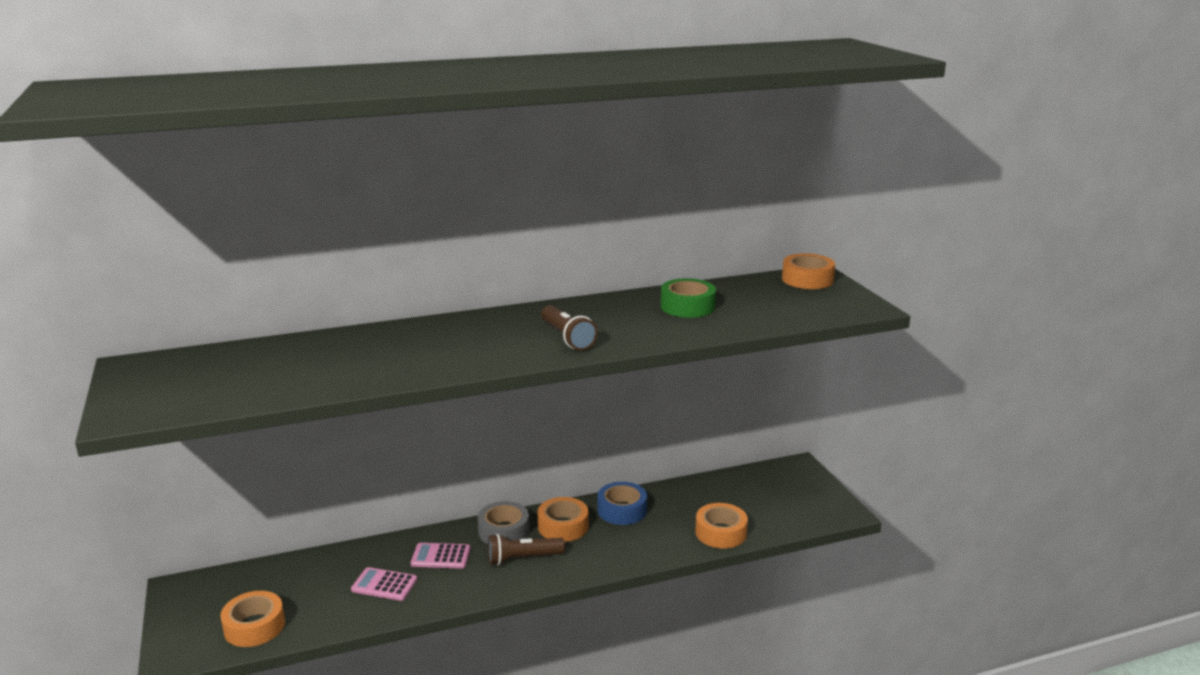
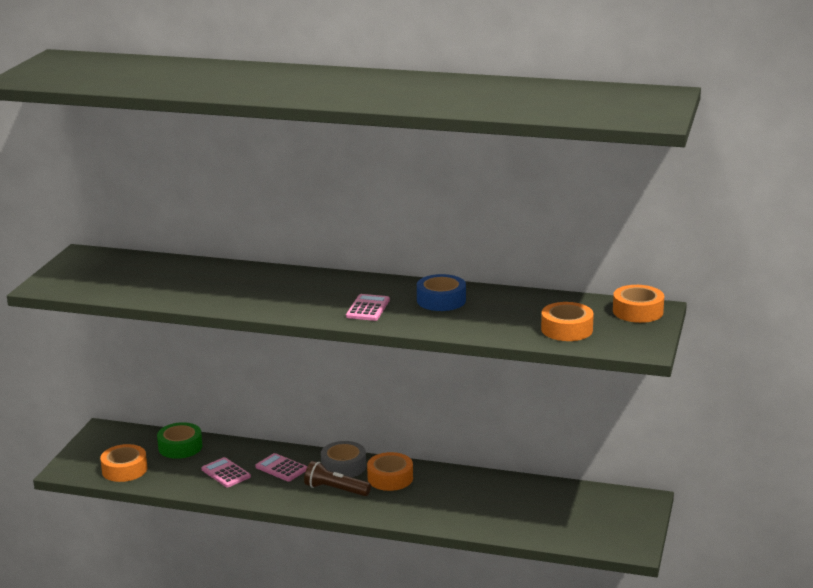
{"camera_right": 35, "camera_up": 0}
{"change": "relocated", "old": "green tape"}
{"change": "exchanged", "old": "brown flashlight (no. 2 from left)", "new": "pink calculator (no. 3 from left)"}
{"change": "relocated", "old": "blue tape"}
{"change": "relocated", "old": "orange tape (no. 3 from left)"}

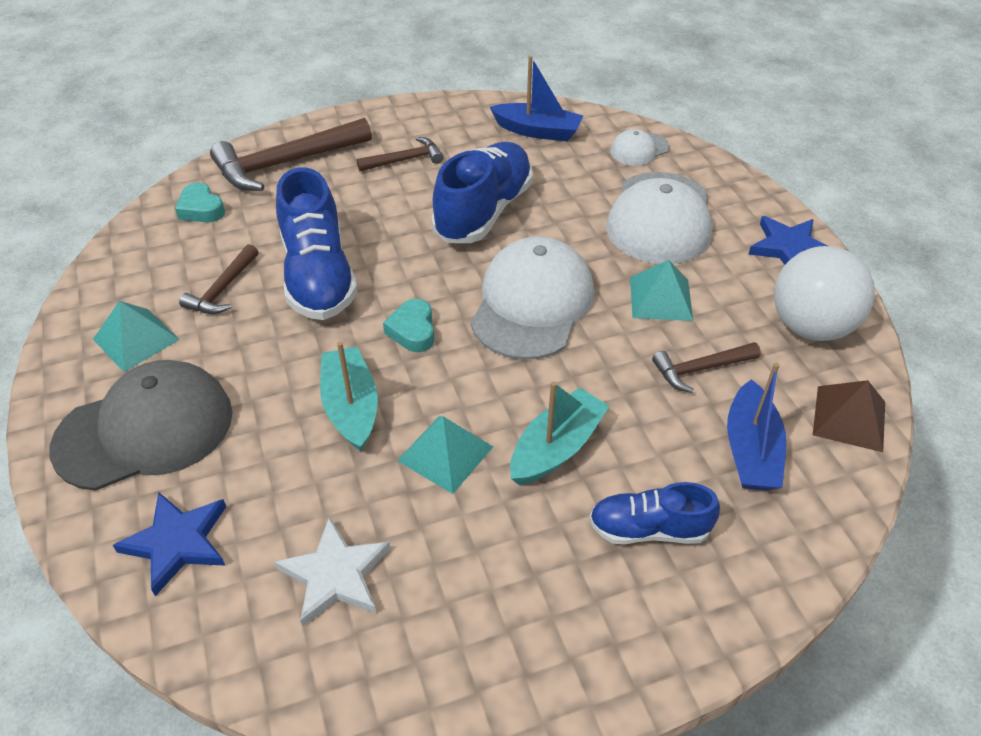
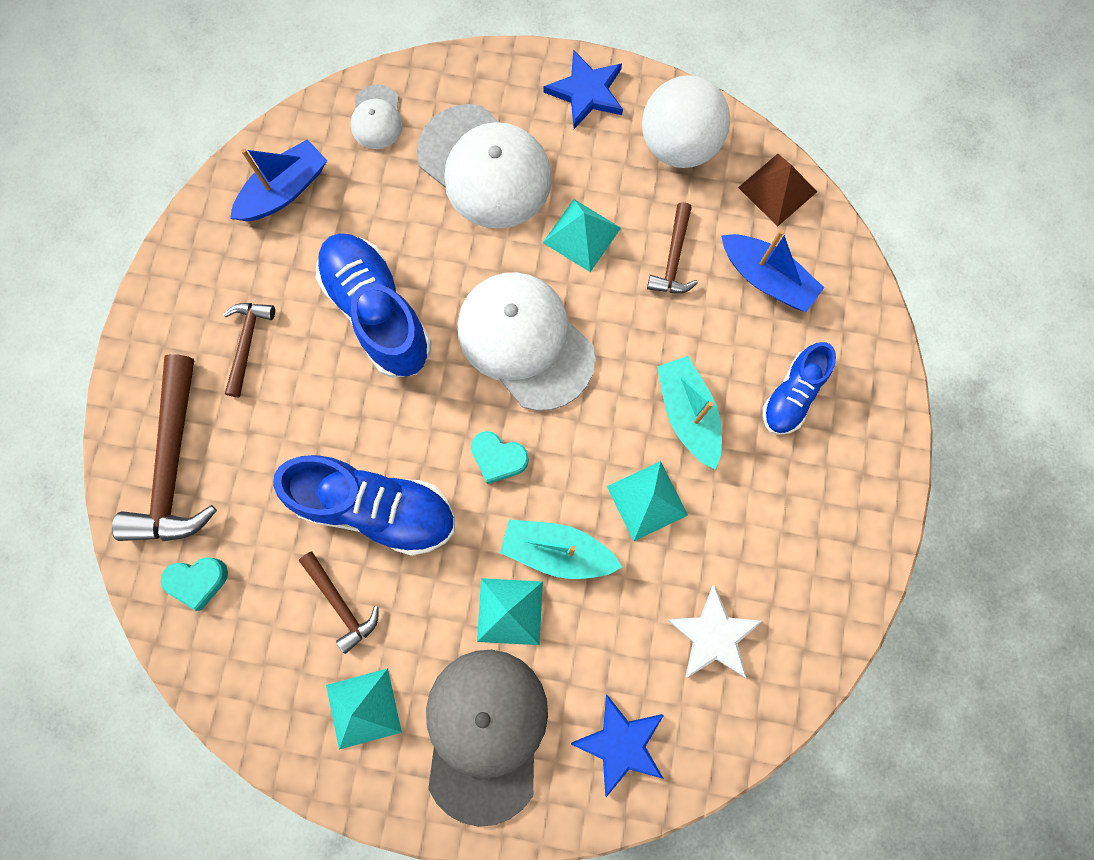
{"camera_right": -60, "camera_up": 30}
{"change": "appeared", "new": "turquoise pyramid (no. 2 from left)"}

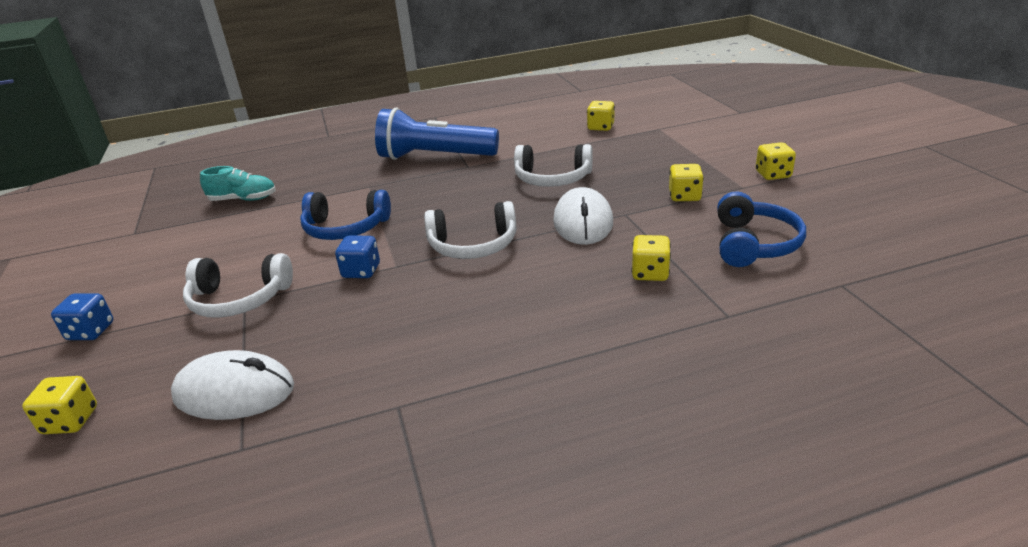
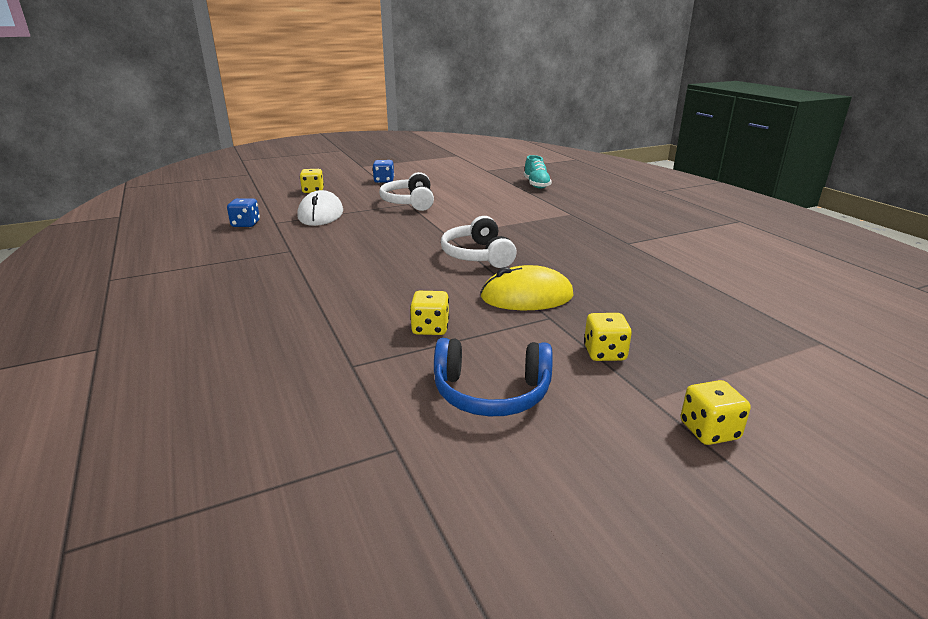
{"camera_right": 80, "camera_up": -5}
{"change": "missing", "old": "yellow dice (no. 2 from left)"}
{"change": "missing", "old": "blue flashlight"}
{"change": "missing", "old": "white headphones (no. 3 from left)"}
{"change": "colour", "old": "white mouse (no. 2 from left)", "new": "yellow mouse"}
{"change": "missing", "old": "blue headphones (no. 1 from left)"}
{"change": "relocated", "old": "blue dice (no. 2 from left in the first image)", "new": "blue dice (no. 1 from left)"}

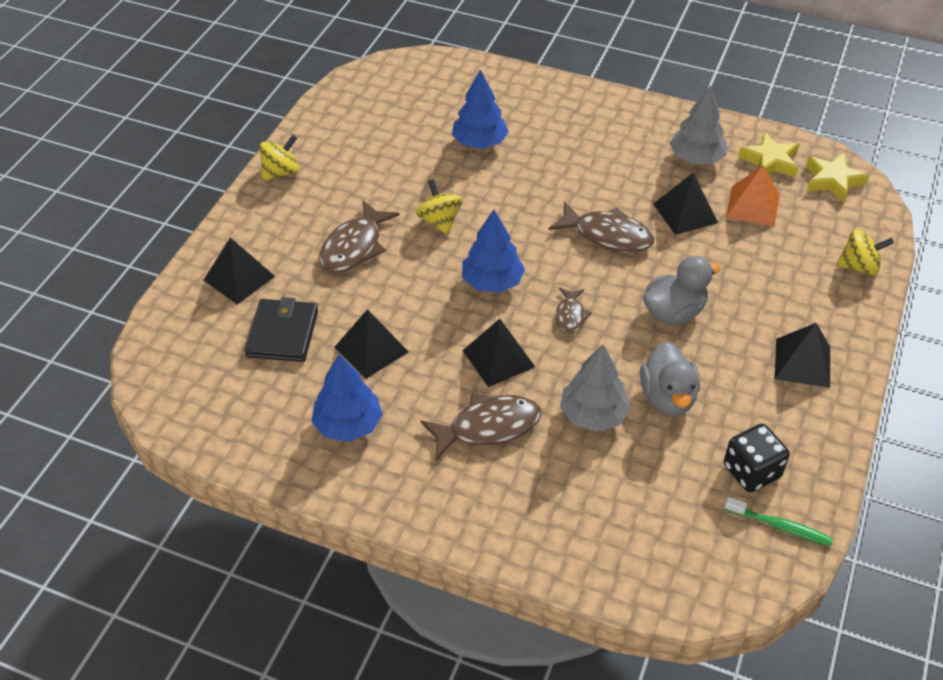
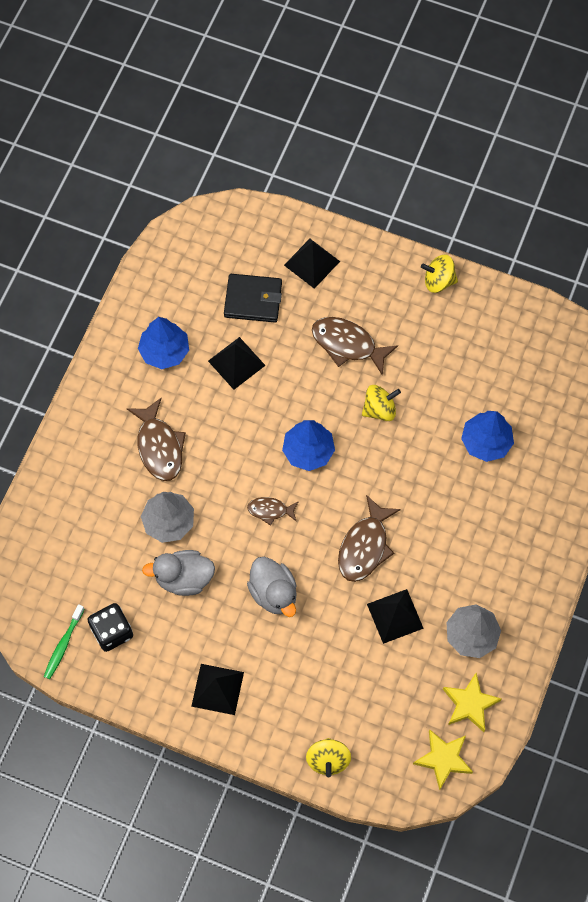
{"camera_right": 90, "camera_up": 20}
{"change": "spun", "old": "yellow spinning top (no. 1 from left in the first image)", "degrees": 135}
{"change": "missing", "old": "orange pyramid"}
{"change": "missing", "old": "black pyramid (no. 3 from left)"}

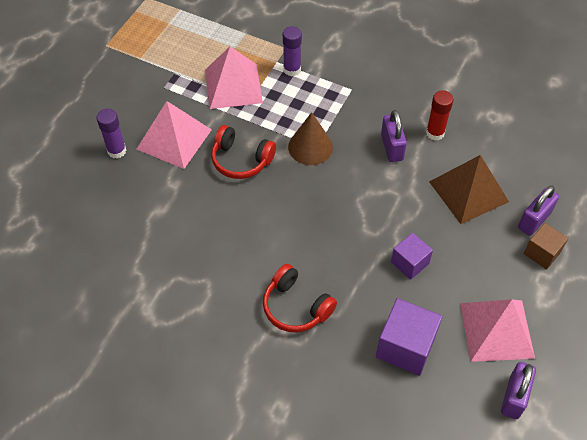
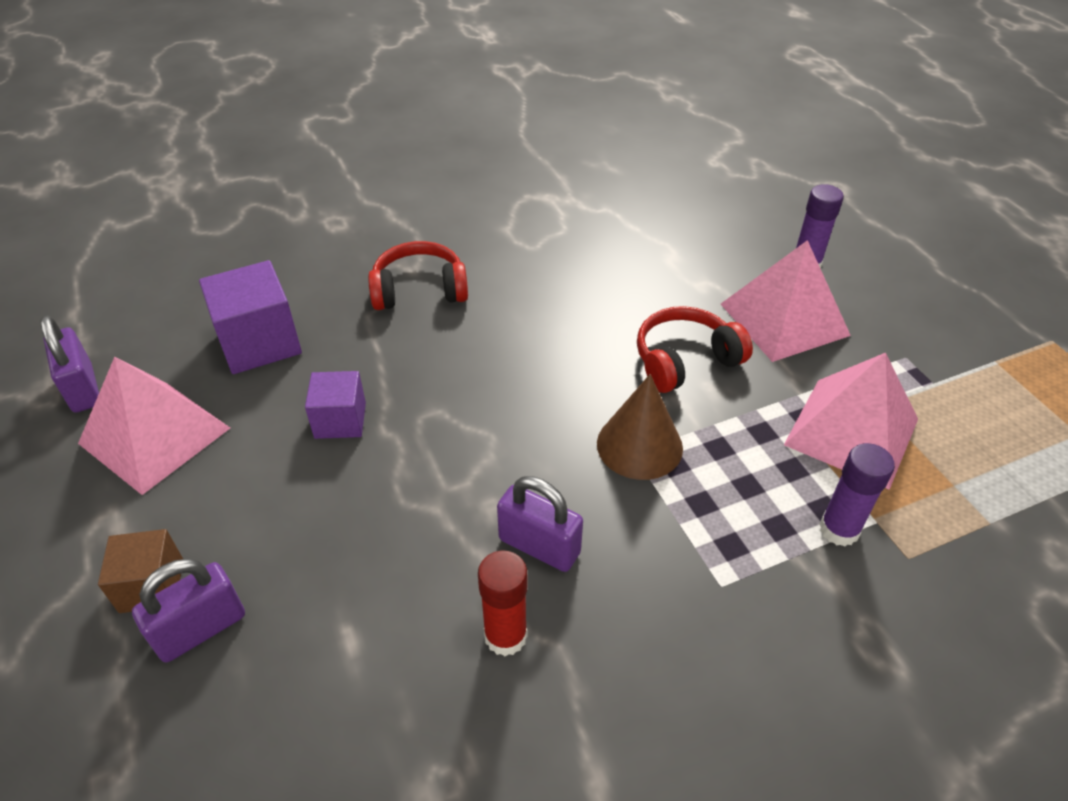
{"camera_right": 130, "camera_up": -10}
{"change": "missing", "old": "brown pyramid"}
{"change": "spun", "old": "purple padlock (no. 3 from left in the first image)", "degrees": 60}

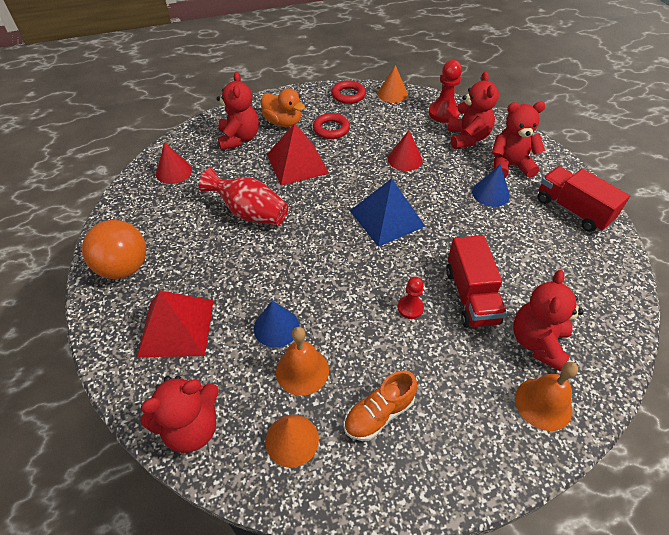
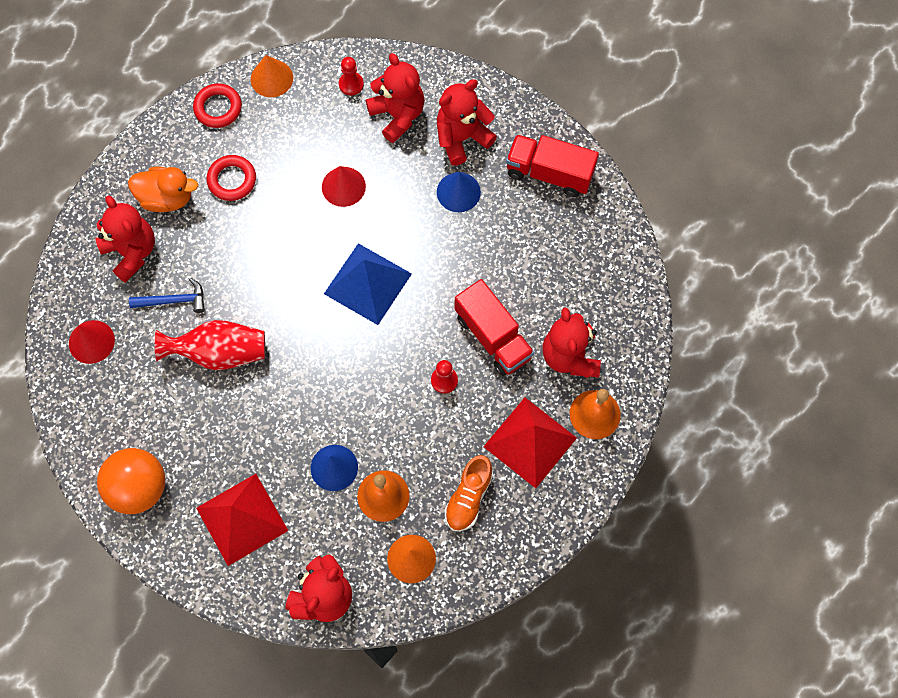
{"camera_right": -30, "camera_up": 20}
{"change": "size", "old": "red pawn (no. 2 from left in the first image)", "factor": 0.6}
{"change": "relocated", "old": "red pyramid (no. 2 from left)"}
{"change": "appeared", "new": "blue hammer"}

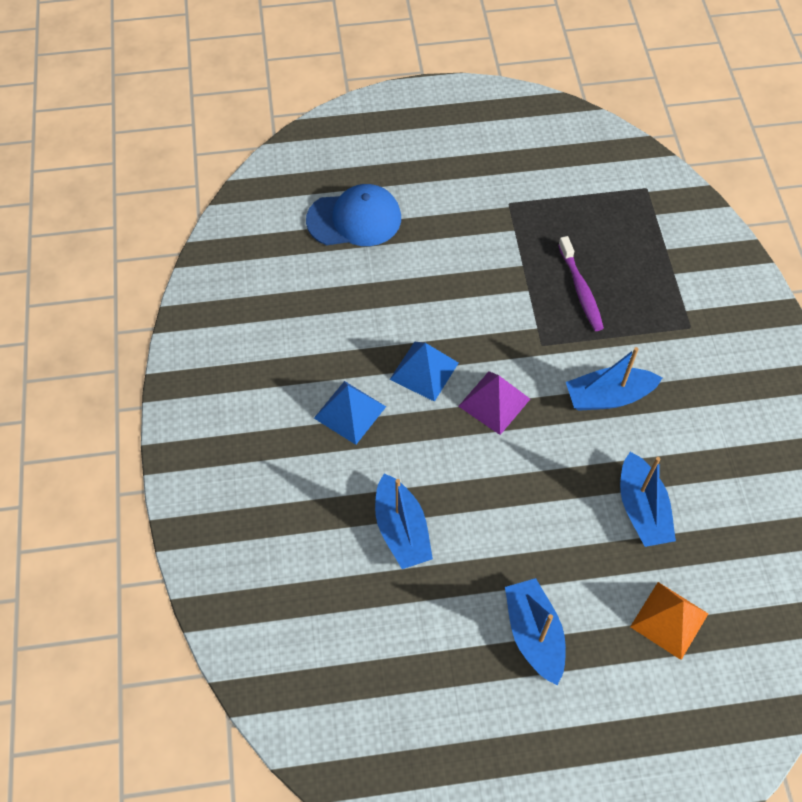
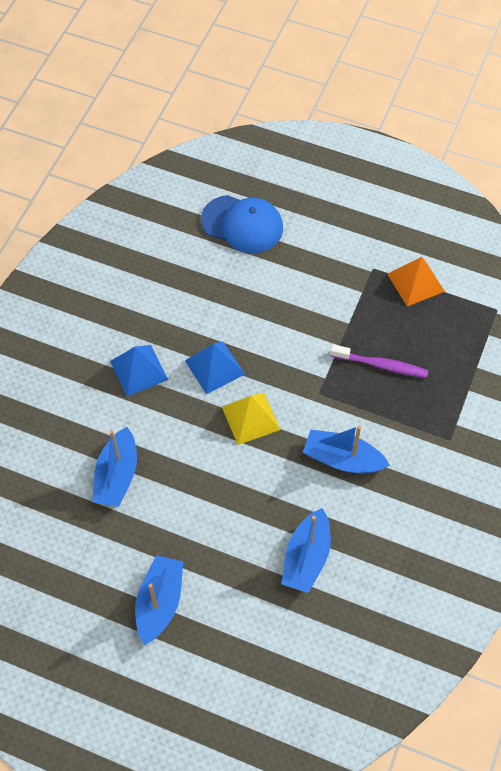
{"camera_right": 30, "camera_up": 0}
{"change": "spun", "old": "purple toothbrush", "degrees": -90}
{"change": "colour", "old": "purple pyramid", "new": "yellow pyramid"}
{"change": "relocated", "old": "orange pyramid"}

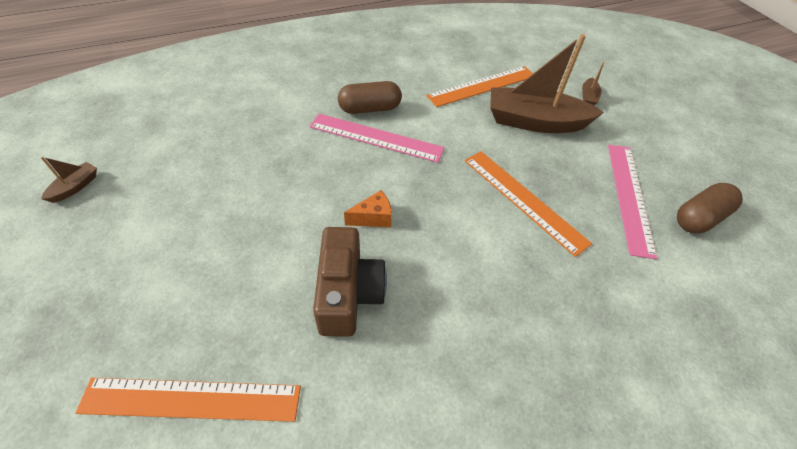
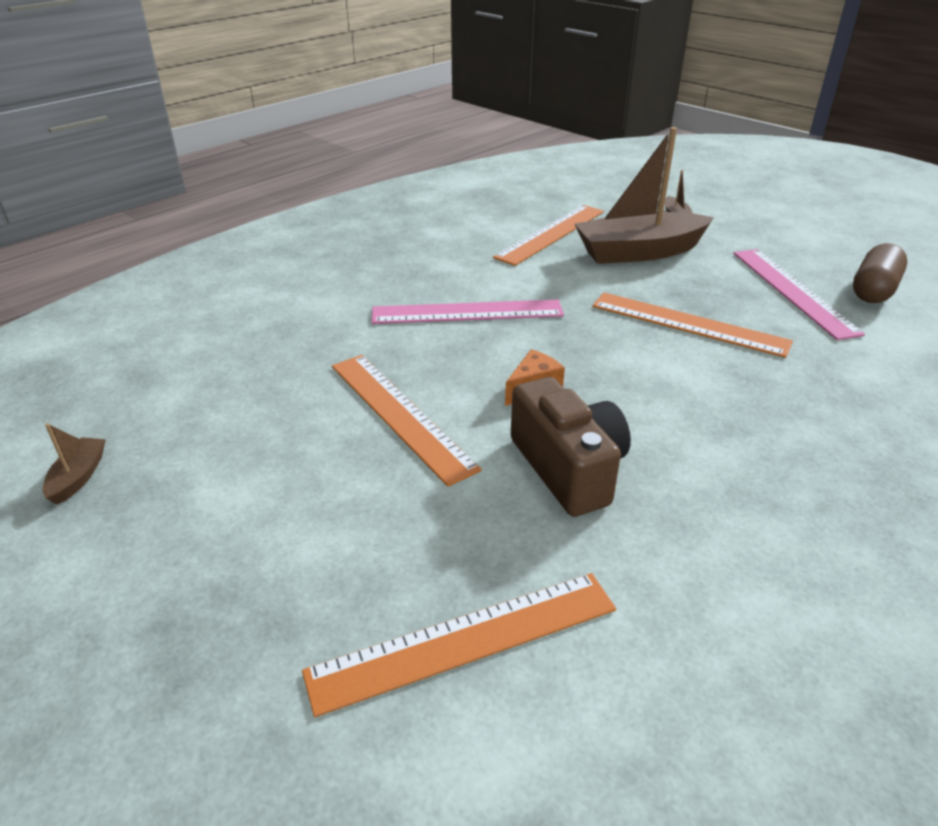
{"camera_right": -20, "camera_up": -15}
{"change": "missing", "old": "brown capsule (no. 1 from left)"}
{"change": "appeared", "new": "orange ruler (no. 1 from left)"}

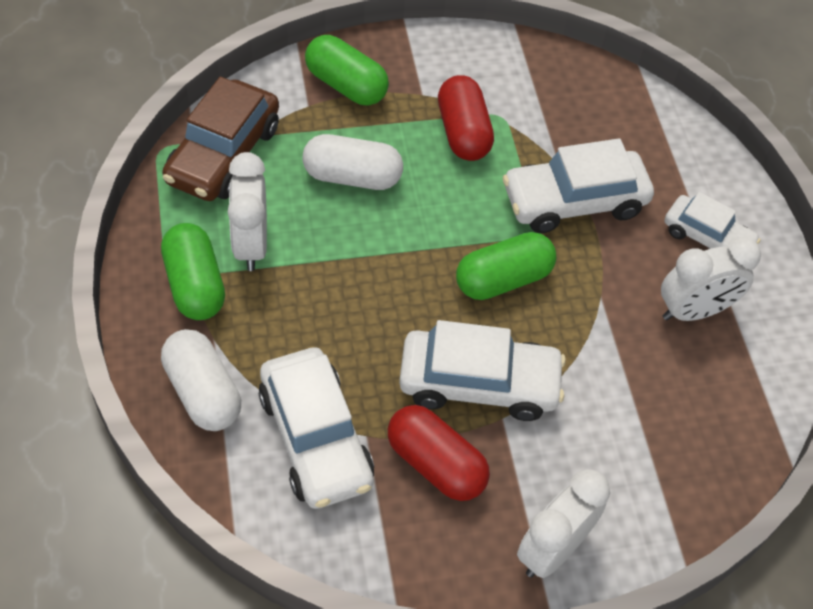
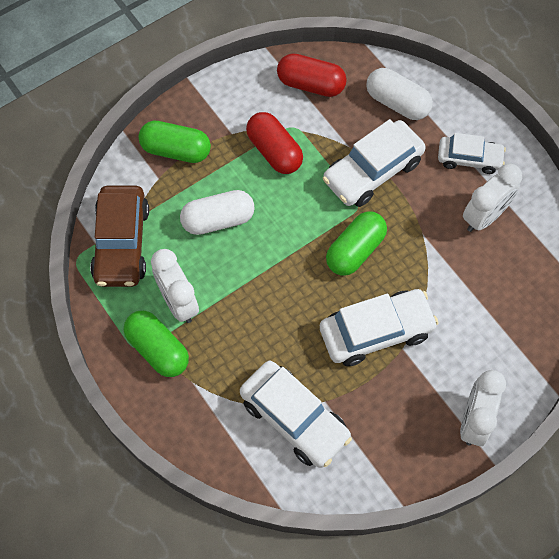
{"camera_right": -20, "camera_up": 10}
{"change": "relocated", "old": "white capsule (no. 1 from left in the first image)", "new": "white capsule (no. 2 from left)"}
{"change": "relocated", "old": "red capsule (no. 1 from left in the first image)", "new": "red capsule (no. 2 from left)"}

